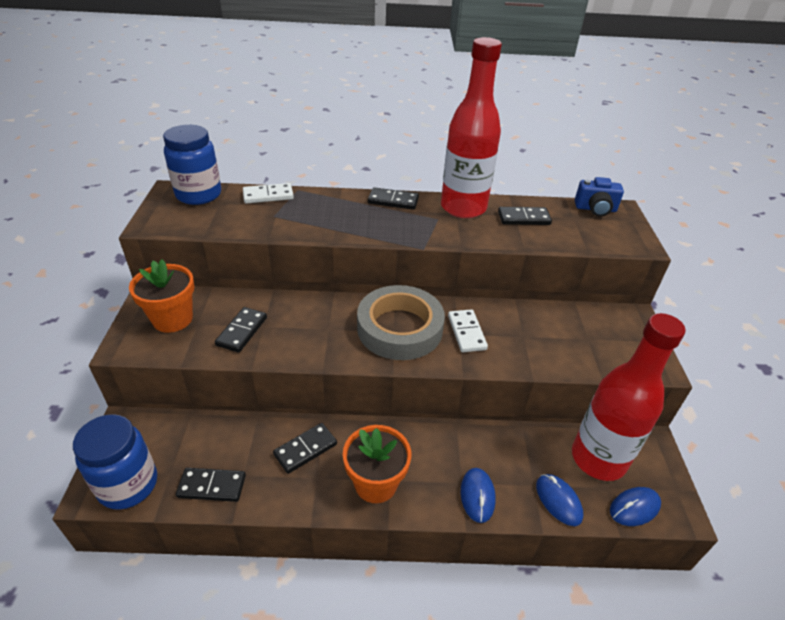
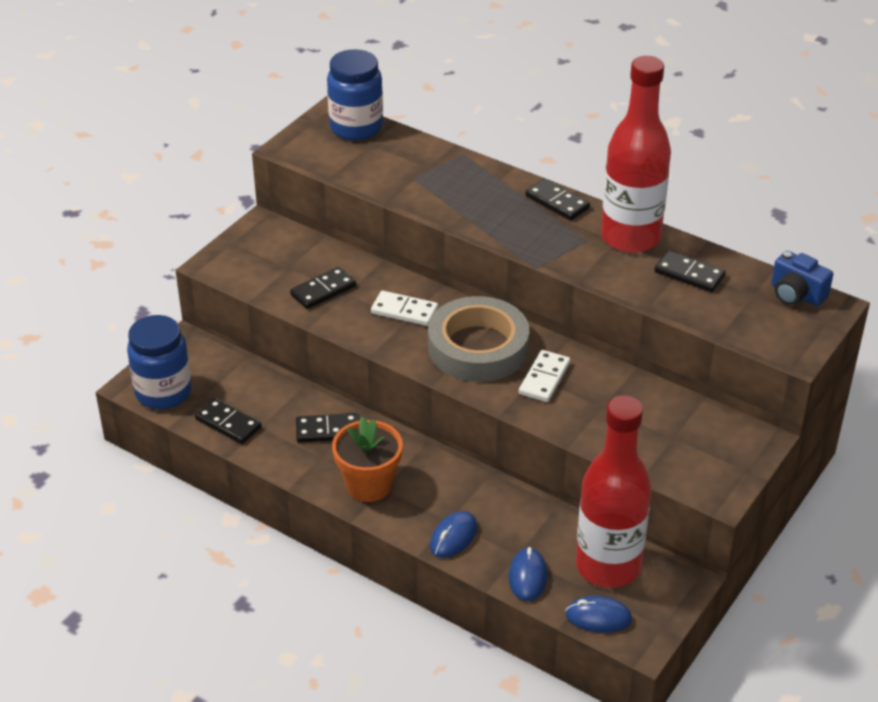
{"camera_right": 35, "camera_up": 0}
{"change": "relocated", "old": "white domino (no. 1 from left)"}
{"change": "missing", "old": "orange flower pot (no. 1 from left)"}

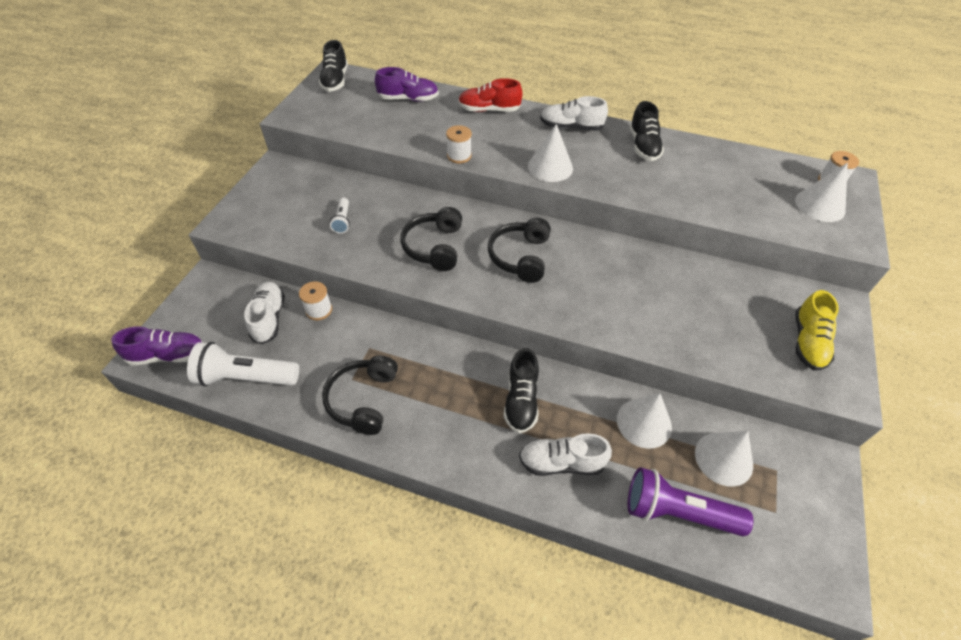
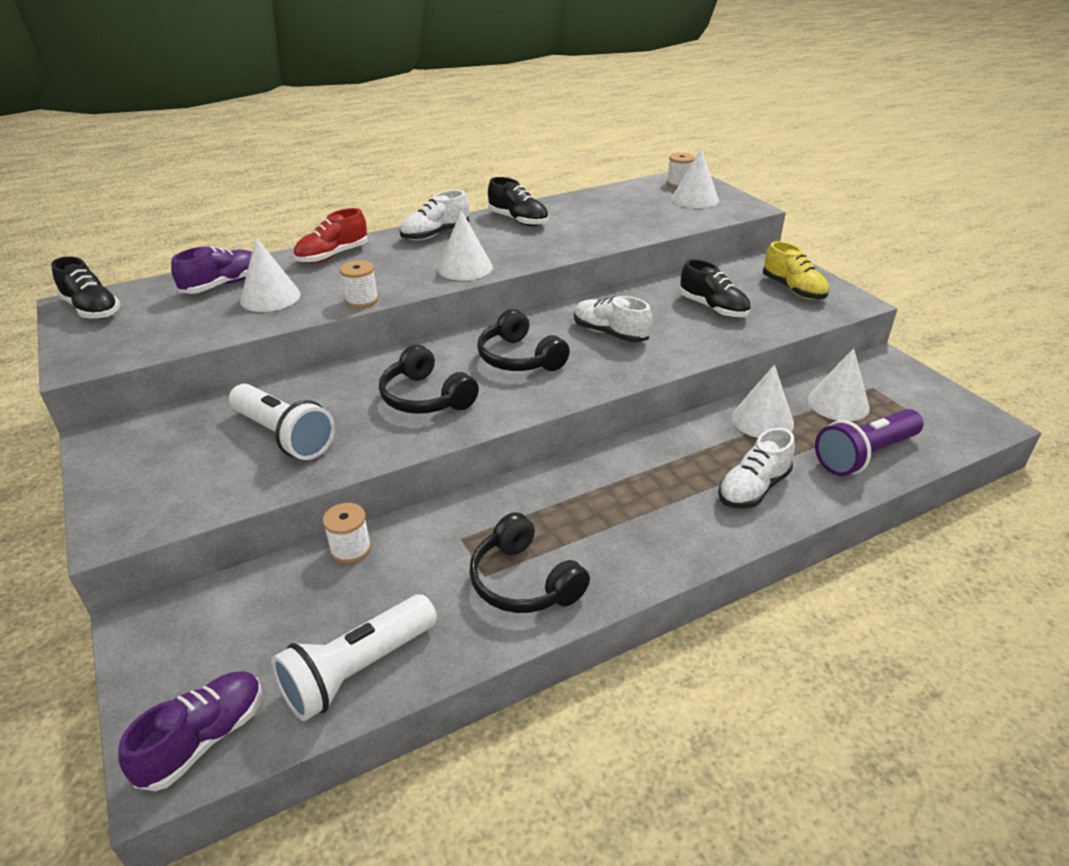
{"camera_right": -45, "camera_up": -15}
{"change": "size", "old": "white flashlight (no. 2 from left in the first image)", "factor": 1.99}
{"change": "relocated", "old": "white shoe (no. 1 from left in the first image)", "new": "white shoe (no. 2 from left)"}
{"change": "relocated", "old": "black shoe (no. 2 from left in the first image)", "new": "black shoe (no. 3 from left)"}
{"change": "appeared", "new": "white cone (no. 1 from left)"}

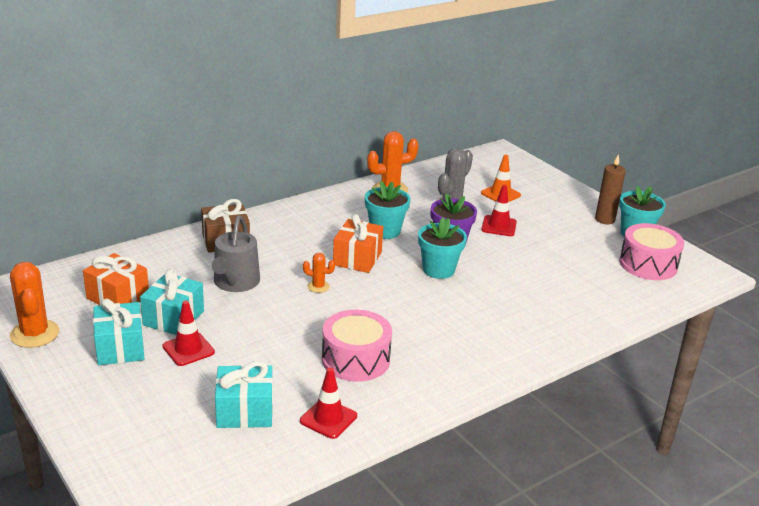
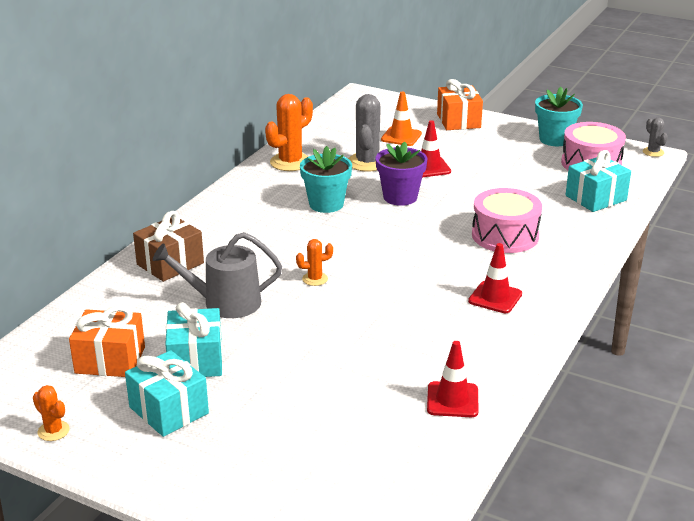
{"camera_right": -25, "camera_up": 0}
{"change": "missing", "old": "brown candle"}
{"change": "relocated", "old": "orange gift (no. 2 from left)"}
{"change": "spun", "old": "grey watering can", "degrees": 105}
{"change": "missing", "old": "turquoise flower pot (no. 2 from left)"}
{"change": "size", "old": "orange cactus (no. 1 from left)", "factor": 0.52}
{"change": "relocated", "old": "red traffic cone (no. 1 from left in the first image)", "new": "red traffic cone (no. 3 from left)"}
{"change": "relocated", "old": "pink drum (no. 1 from left)"}
{"change": "relocated", "old": "turquoise gift (no. 3 from left)"}
{"change": "appeared", "new": "grey cactus (no. 2 from left)"}

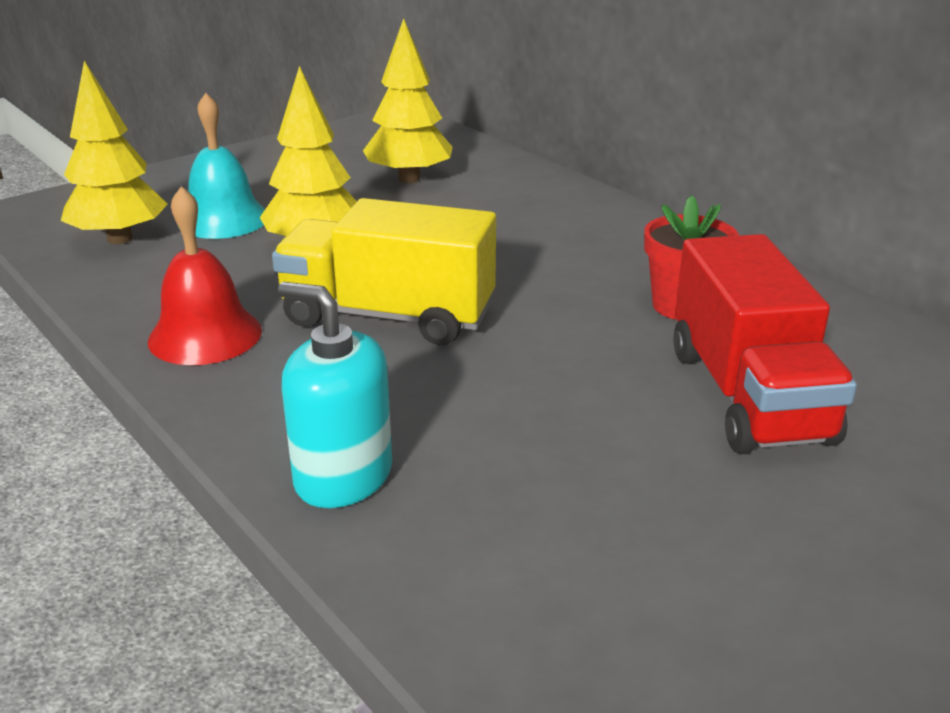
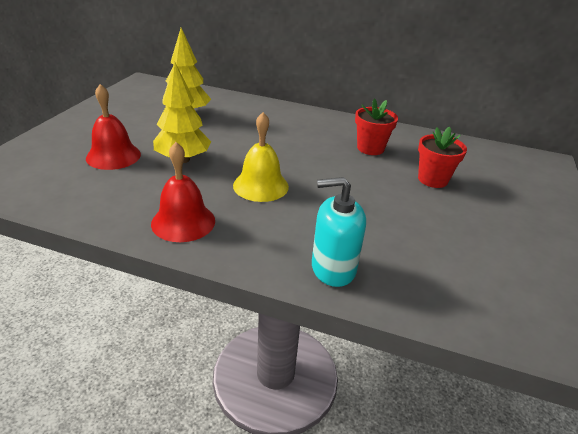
{"camera_right": -35, "camera_up": 5}
{"change": "missing", "old": "yellow tree (no. 1 from left)"}
{"change": "colour", "old": "turquoise bell", "new": "red bell (no. 1 from left)"}
{"change": "exchanged", "old": "yellow truck", "new": "yellow bell"}
{"change": "exchanged", "old": "red truck", "new": "red flower pot (no. 2 from left)"}

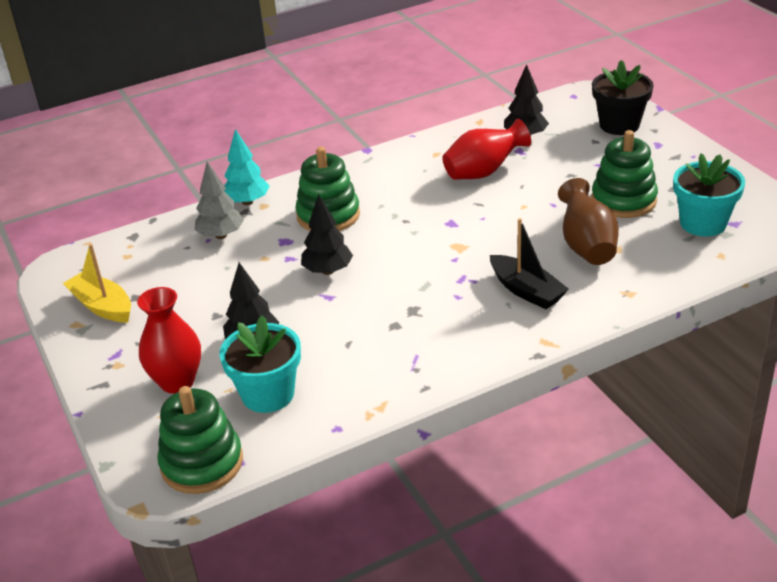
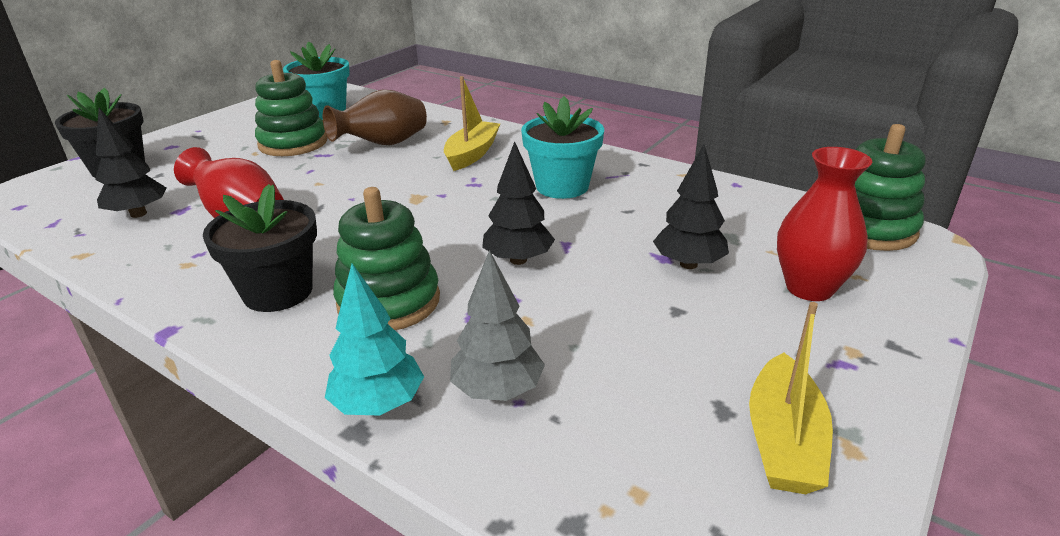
{"camera_right": -120, "camera_up": -5}
{"change": "colour", "old": "black boat", "new": "yellow boat (no. 1 from left)"}
{"change": "relocated", "old": "turquoise flower pot (no. 1 from left in the first image)", "new": "turquoise flower pot (no. 2 from left)"}
{"change": "appeared", "new": "black flower pot (no. 2 from left)"}

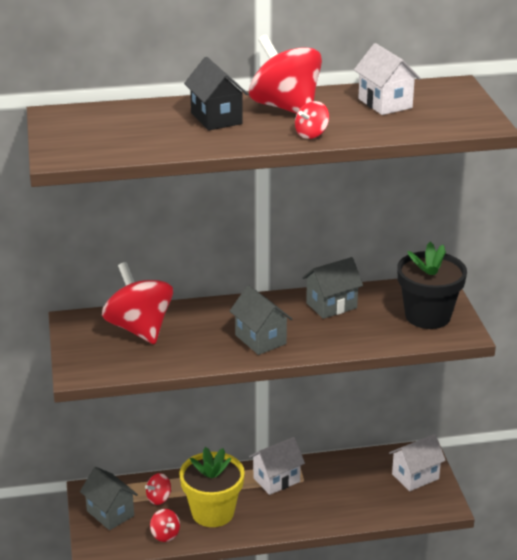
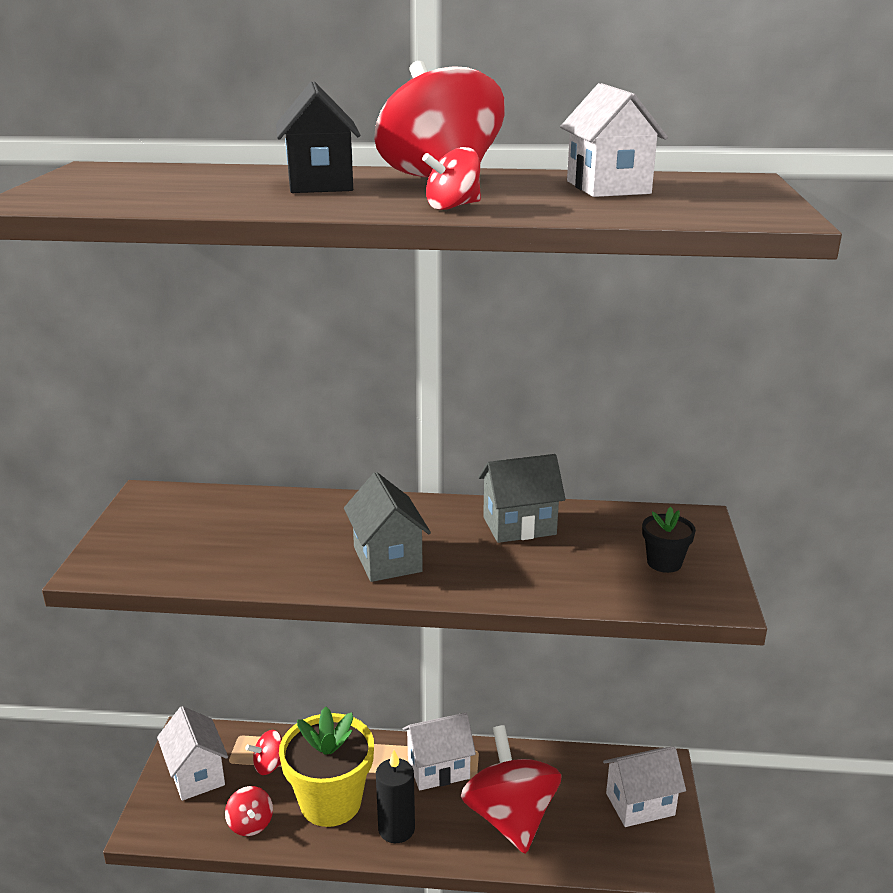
{"camera_right": 15, "camera_up": -5}
{"change": "size", "old": "black flower pot", "factor": 0.47}
{"change": "relocated", "old": "red spinning top (no. 1 from left in the first image)", "new": "red spinning top (no. 5 from left)"}
{"change": "colour", "old": "grey house (no. 1 from left)", "new": "white house (no. 1 from left)"}
{"change": "appeared", "new": "black candle"}

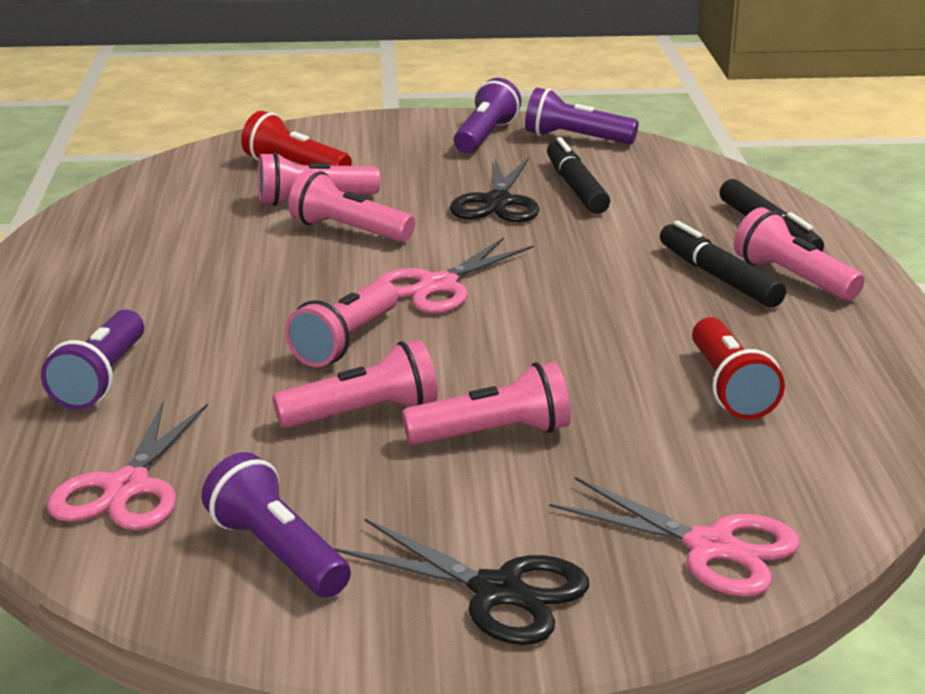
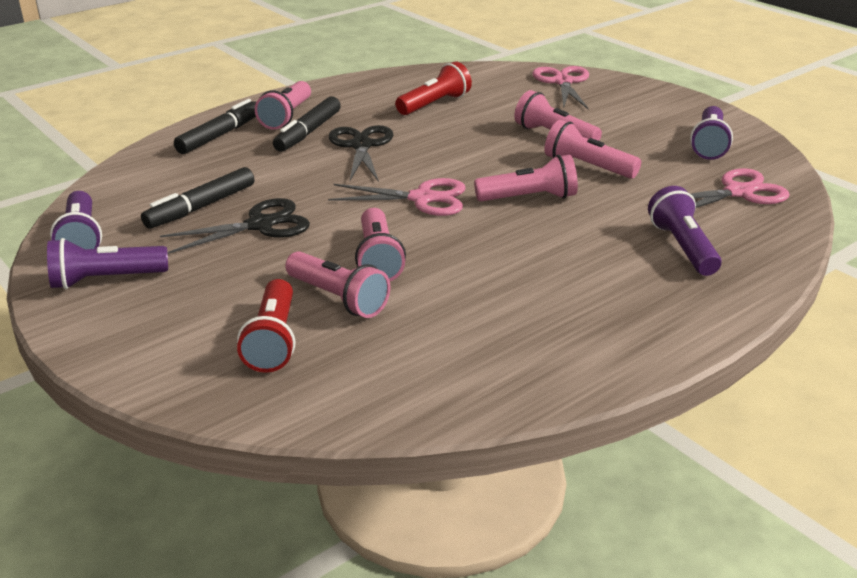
{"camera_right": -125, "camera_up": 5}
{"change": "spun", "old": "purple flashlight (no. 1 from left in the first image)", "degrees": -75}
{"change": "relocated", "old": "black scissors (no. 1 from left in the first image)", "new": "black scissors (no. 2 from left)"}

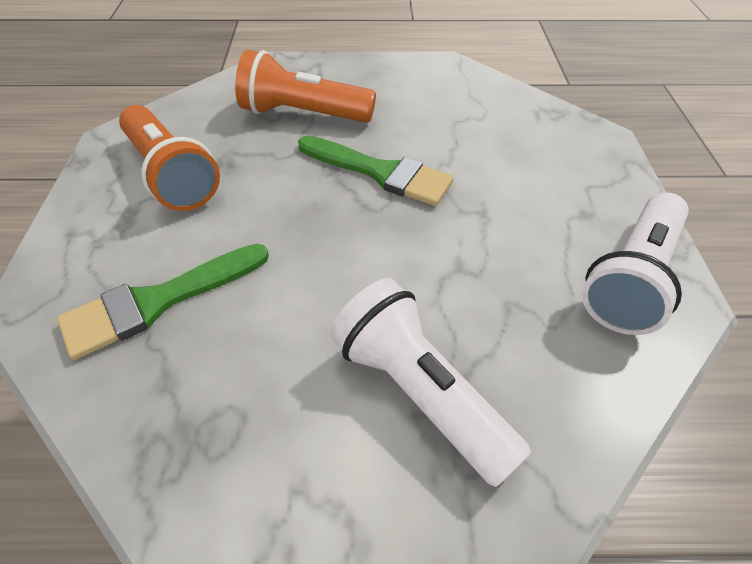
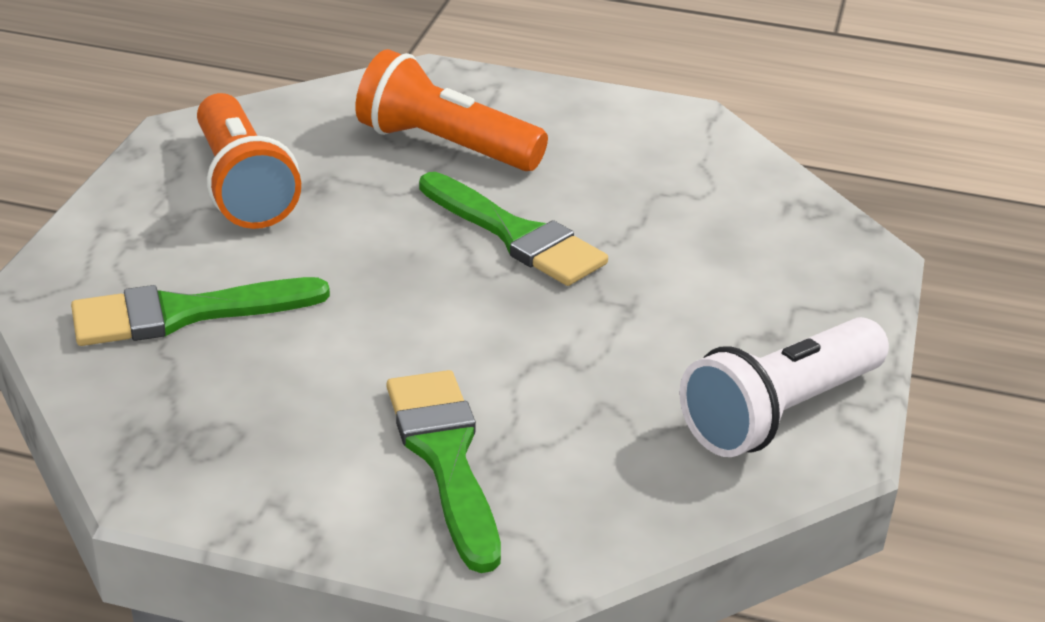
{"camera_right": 15, "camera_up": -15}
{"change": "exchanged", "old": "white flashlight (no. 1 from left)", "new": "green brush (no. 2 from left)"}

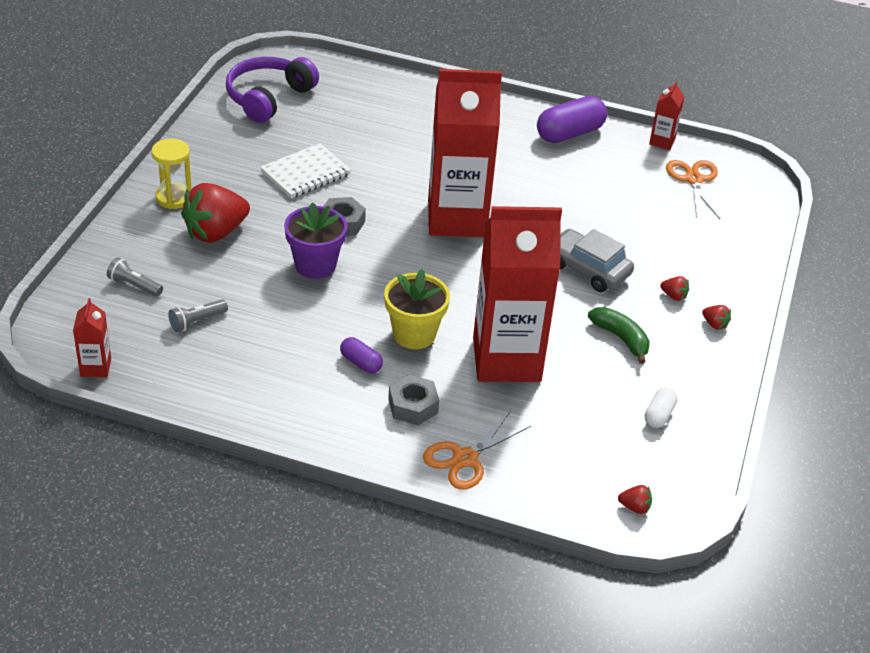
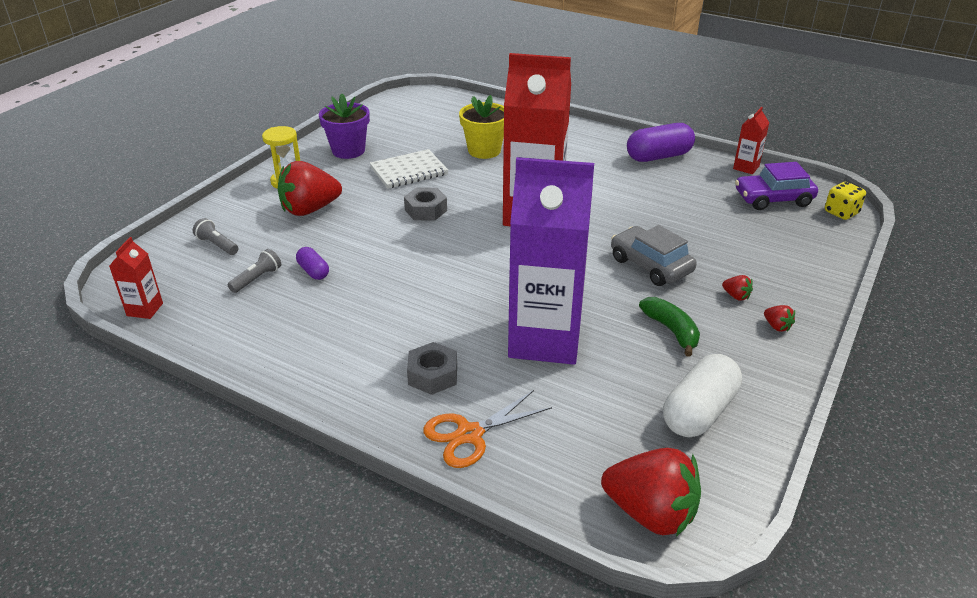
{"camera_right": 15, "camera_up": -5}
{"change": "missing", "old": "purple headphones"}
{"change": "exchanged", "old": "orange scissors (no. 2 from left)", "new": "purple car"}
{"change": "relocated", "old": "purple flower pot"}
{"change": "colour", "old": "red carton (no. 3 from left)", "new": "purple carton"}
{"change": "relocated", "old": "yellow flower pot"}
{"change": "spun", "old": "grey flashlight (no. 2 from left)", "degrees": 150}
{"change": "relocated", "old": "purple capsule (no. 1 from left)"}
{"change": "size", "old": "white capsule", "factor": 1.9}
{"change": "size", "old": "red strawberry (no. 2 from left)", "factor": 2.43}
{"change": "appeared", "new": "yellow dice"}

